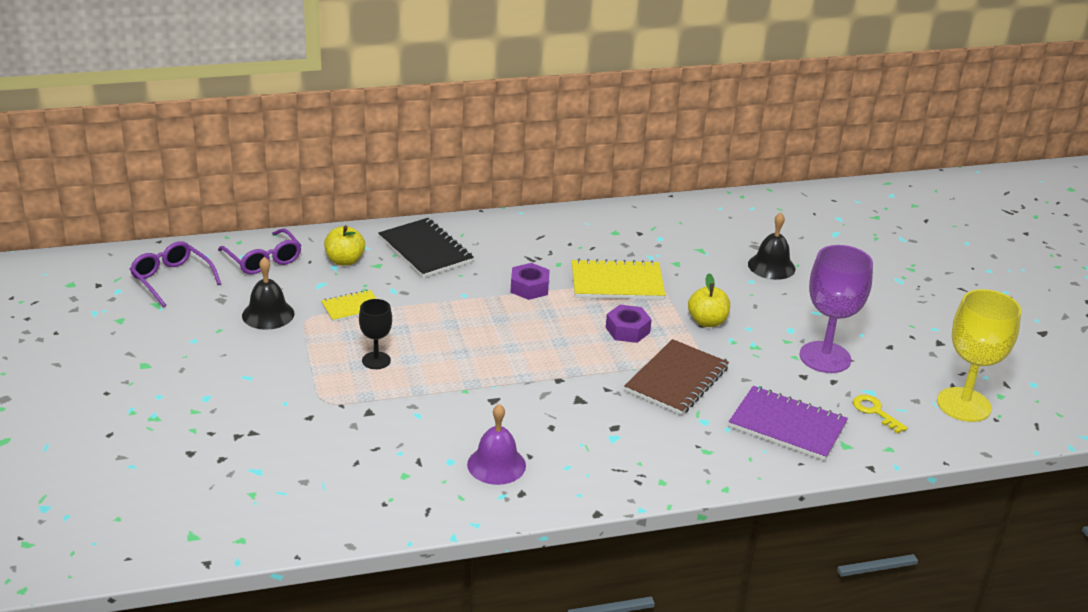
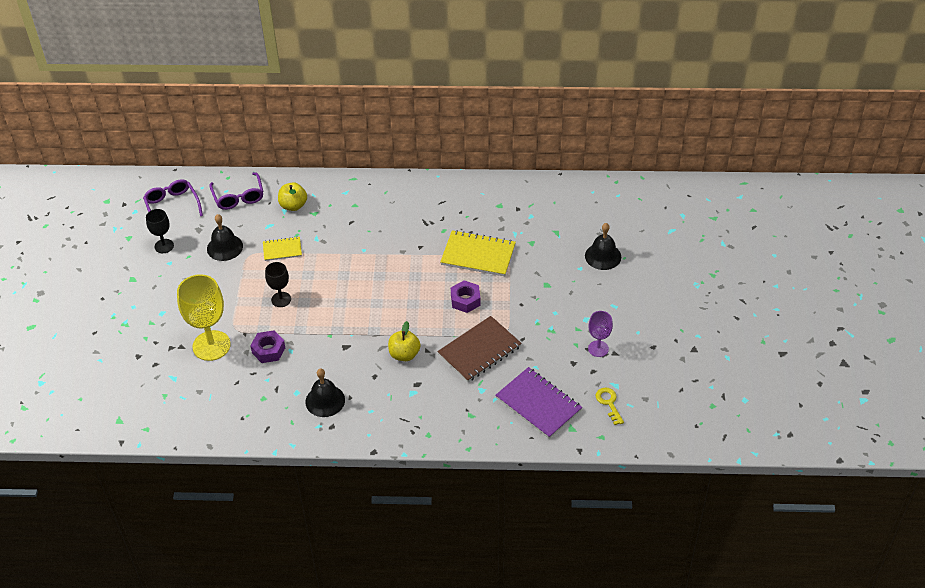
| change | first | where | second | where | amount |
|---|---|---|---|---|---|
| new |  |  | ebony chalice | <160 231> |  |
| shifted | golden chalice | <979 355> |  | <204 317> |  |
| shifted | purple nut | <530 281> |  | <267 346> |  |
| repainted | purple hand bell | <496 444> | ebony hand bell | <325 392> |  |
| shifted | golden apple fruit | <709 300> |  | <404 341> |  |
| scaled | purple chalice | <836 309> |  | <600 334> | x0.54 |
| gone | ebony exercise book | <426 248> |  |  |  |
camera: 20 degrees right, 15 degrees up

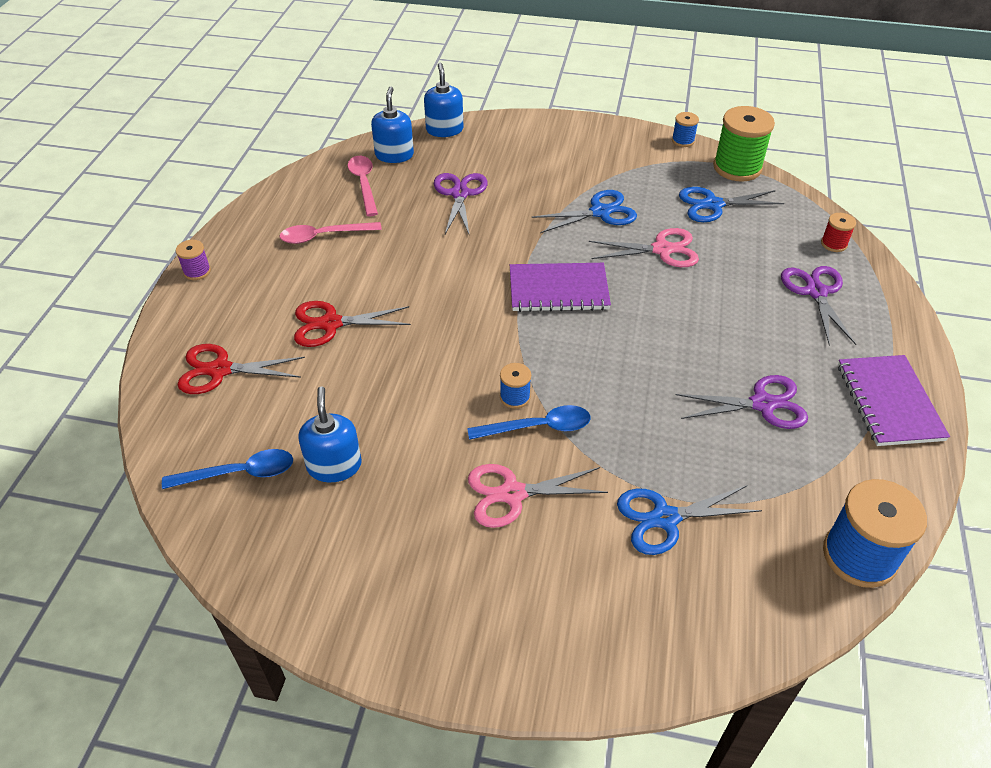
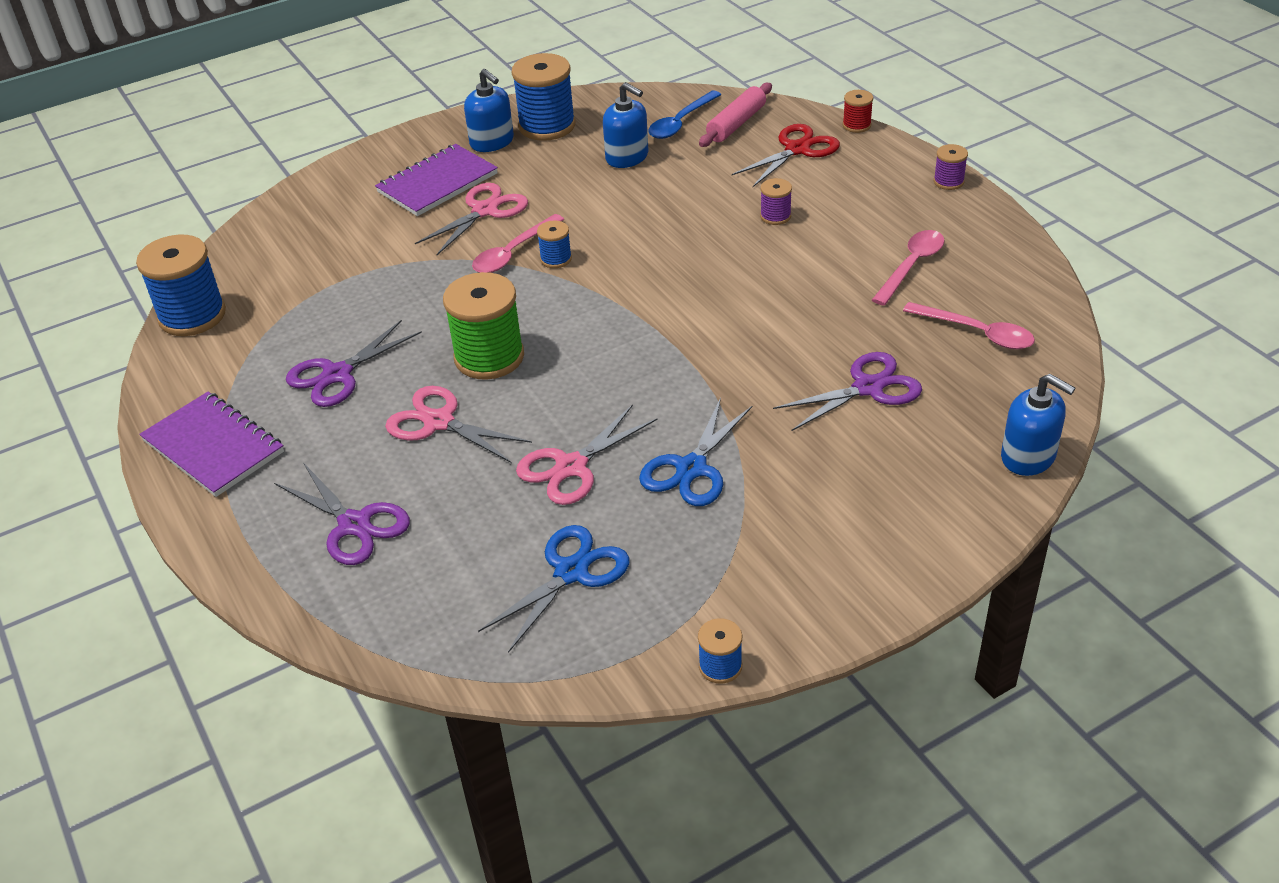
| change | first | where | second | where | amount |
|---|---|---|---|---|---|
| shifted | purple exercise book | <560 287> |  | <436 180> |  |
| new |  |  | rosy pair of scissors | <458 424> |  |
| shifted | leaf-green spool | <744 144> |  | <483 326> |  |
| shifted | blue soap dispenser | <392 125> |  | <489 110> |  |
| repainted | blue tablespoon | <528 422> | rosy tablespoon | <518 243> |  |
| new |  |  | blue spool | <543 97> |  |
| new |  |  | rosy rolling pin | <735 115> |  |
| swapped | crimson pair of scissors | <352 324> | purple spool | <776 201> |  |
| rotated | purple pair of scissors | <461 204> |  | <847 391> | 75 degrees counterclockwise |
| shifted | crimson spool | <838 232> |  | <858 111> |  |
| gone | blue pair of scissors | <689 520> |  |  |  |
camera: 140 degrees right, 5 degrees down

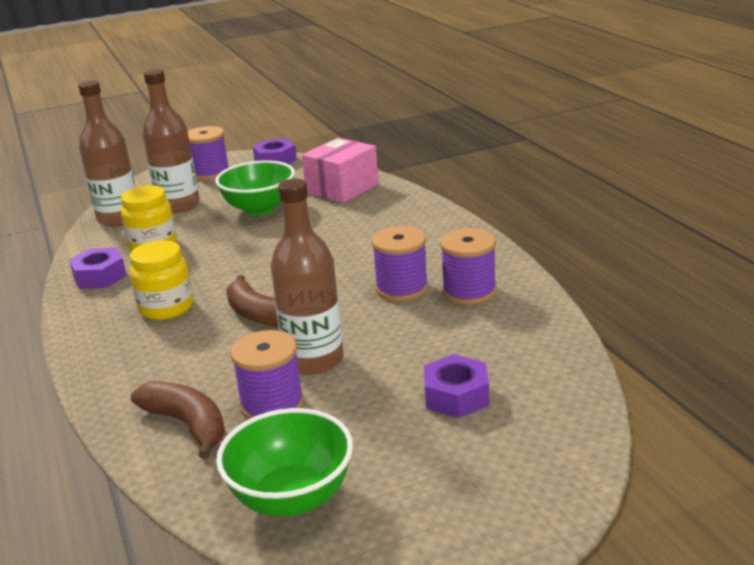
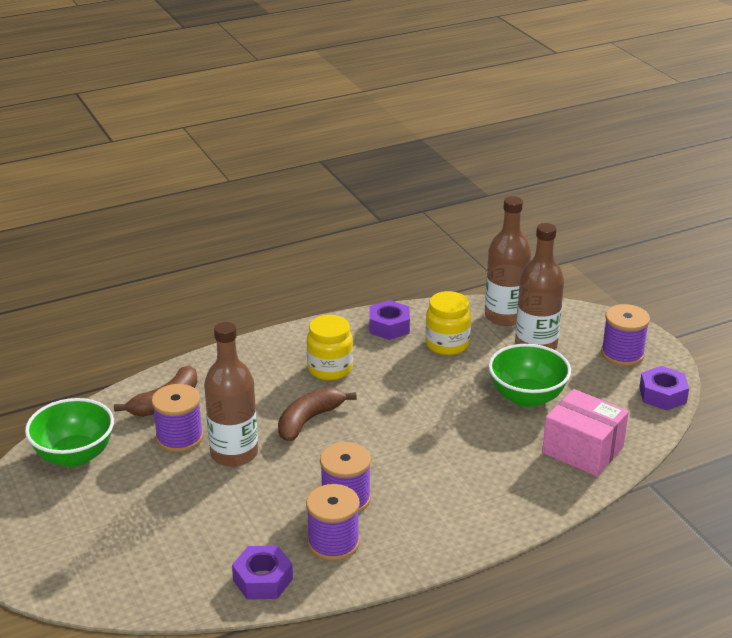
| change | first | where | second | where | amount |
|---|---|---|---|---|---|
| shifted | purple nut | <456 386> |  | <262 572> |  |
camera: 85 degrees right, 5 degrees up

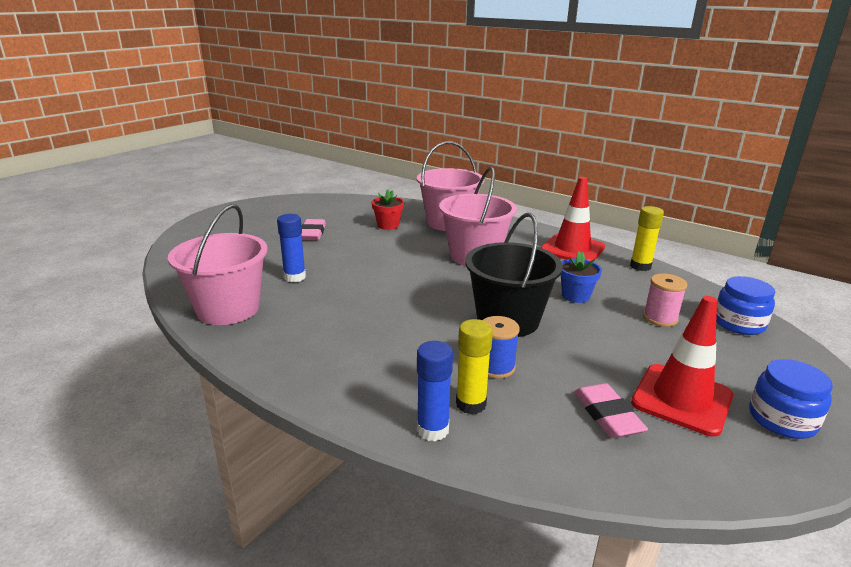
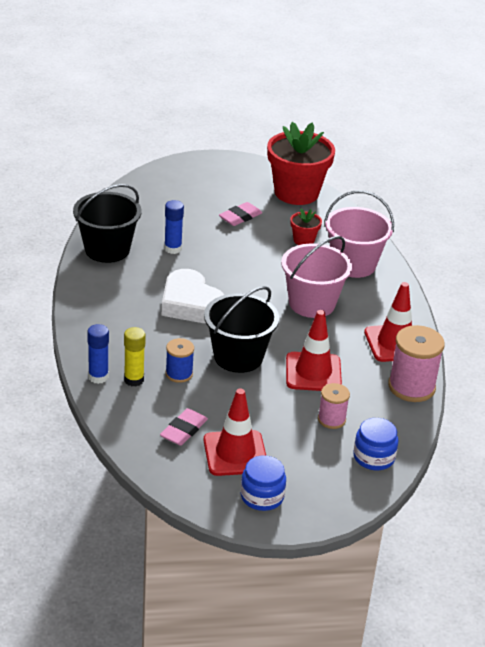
| change | first | where | second | where | amount |
|---|---|---|---|---|---|
| repainted | rosy sand bucket | <218 264> | ebony sand bucket | <107 223> |  |
| new |  |  | snow-white love heart | <193 296> |  |
| new |  |  | crimson potted plant | <301 163> |  |
| swapped | blue potted plant | <581 277> | crimson traffic cone | <314 350> |  |
| swapped | golden glue | <647 238> | rosy spool | <416 363> |  |
camera: 45 degrees right, 10 degrees up

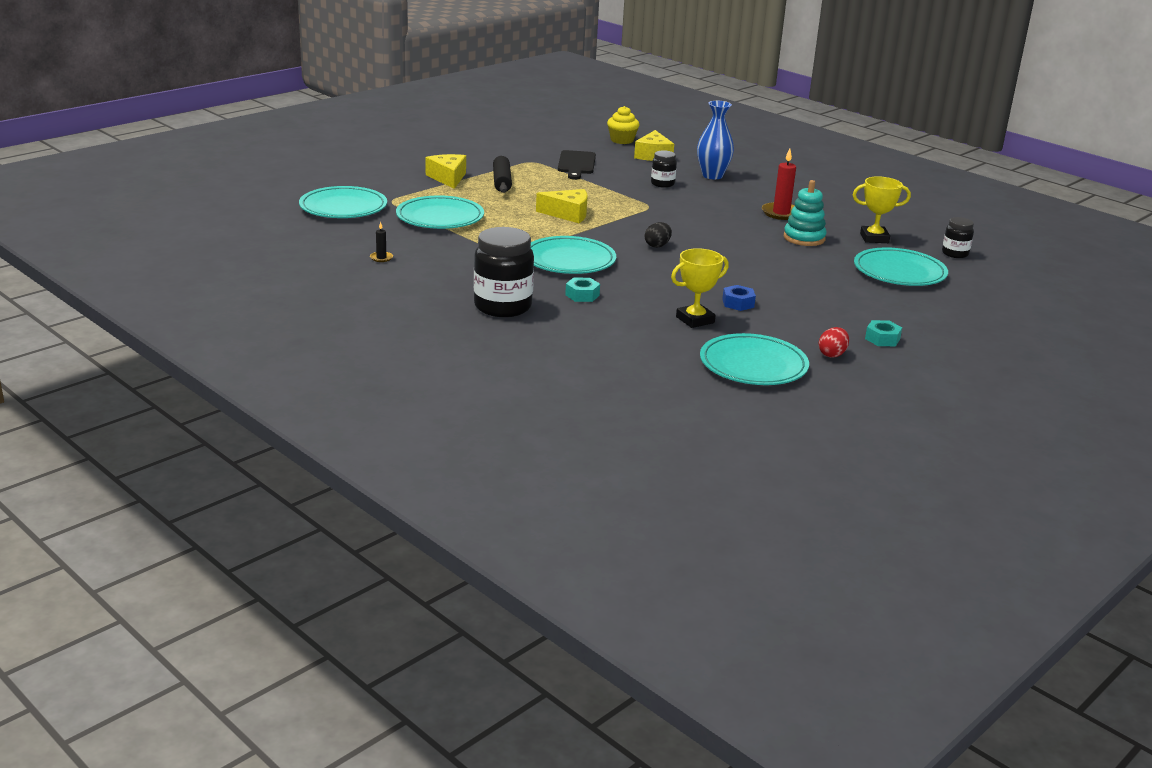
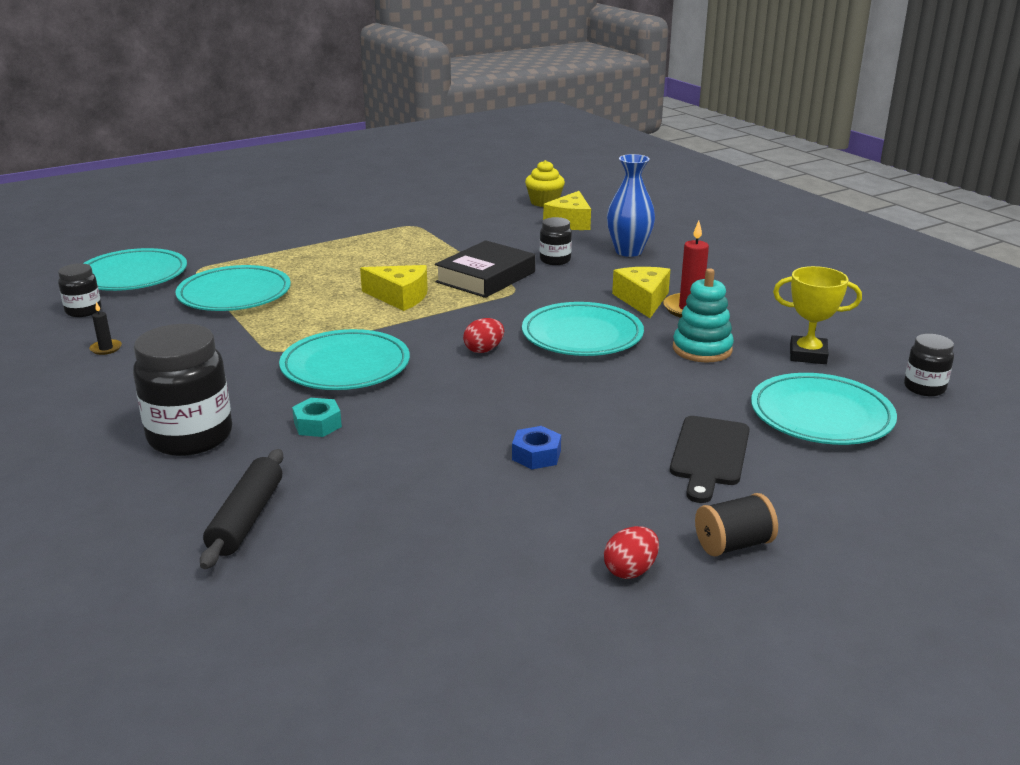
| change | first | where | second | where | amount |
|---|---|---|---|---|---|
| new |  |  | ebony jar | <79 290> |  |
| shifted | ebony rolling pin | <502 174> |  | <241 509> |  |
| new |  |  | ebony hardback | <485 269> |  |
| repainted | ebony toy egg | <658 235> | crimson toy egg | <483 335> |  |
| shifted | teal plate | <754 359> |  | <583 329> |  |
| shifted | golden cheese wedge | <446 171> |  | <641 292> |  |
| shifted | ebony bread board | <577 165> |  | <710 459> |  |
| swapped | teal nut | <883 333> | ebony spool | <736 525> |  |
| gone | golden trophy | <700 288> |  |  |  |
camera: 15 degrees right, 0 degrees up

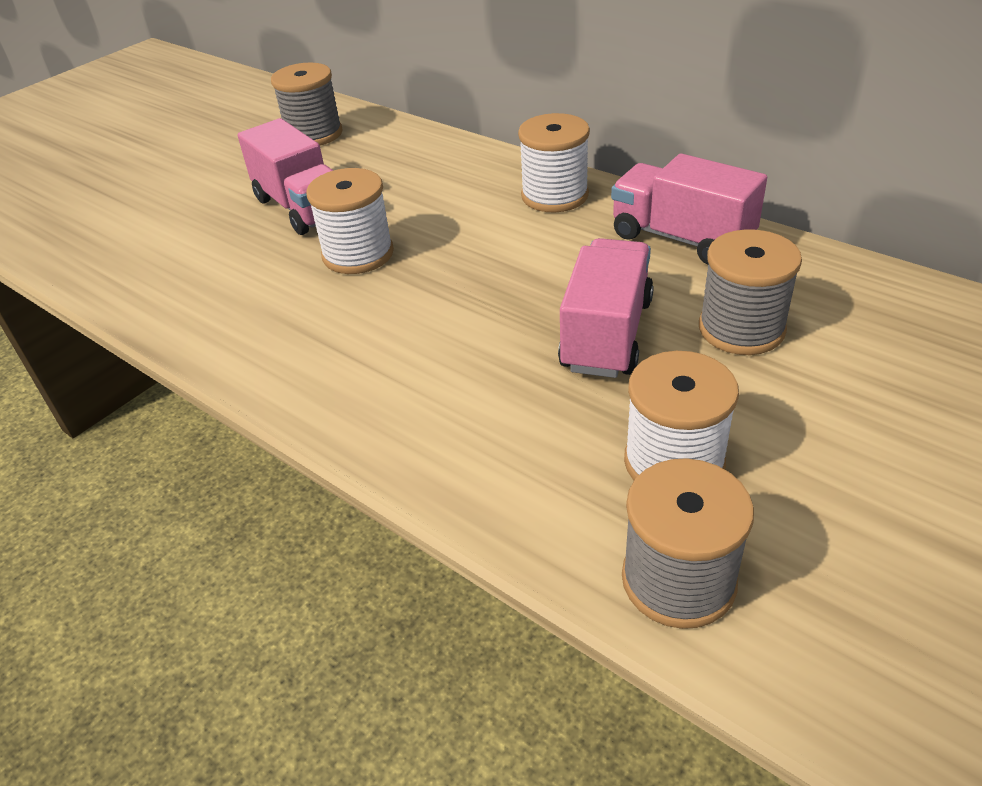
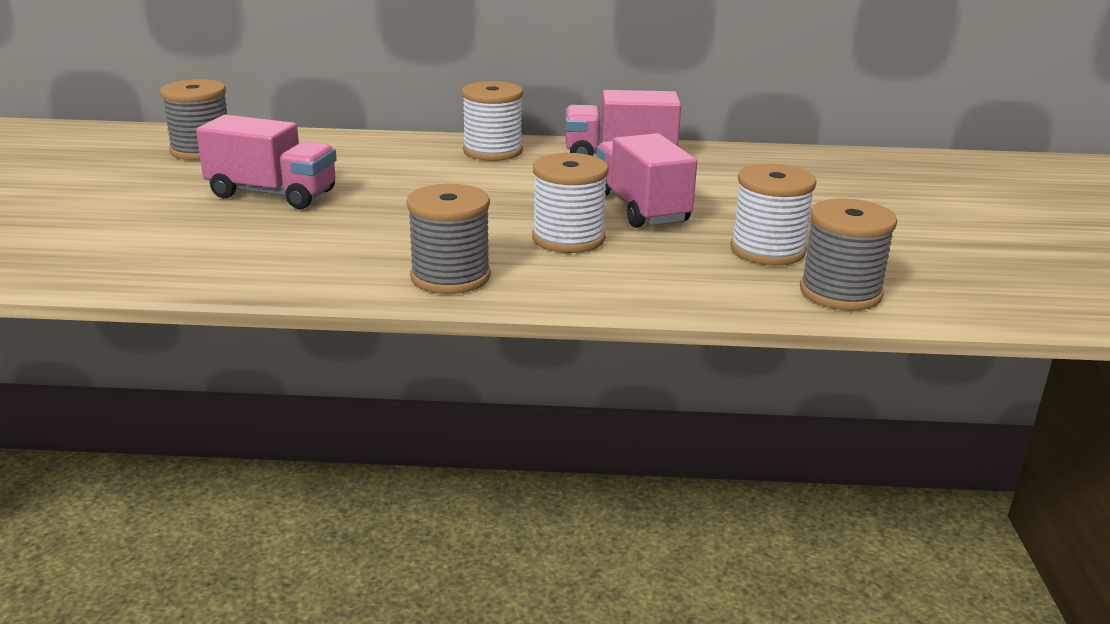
| change | first | where | second | where | amount |
|---|---|---|---|---|---|
| shifted | ash-grey spool | <750 292> |  | <449 239> |  |
| shifted | snow-white spool | <350 221> |  | <570 203> |  |
camera: 40 degrees left, 15 degrees down

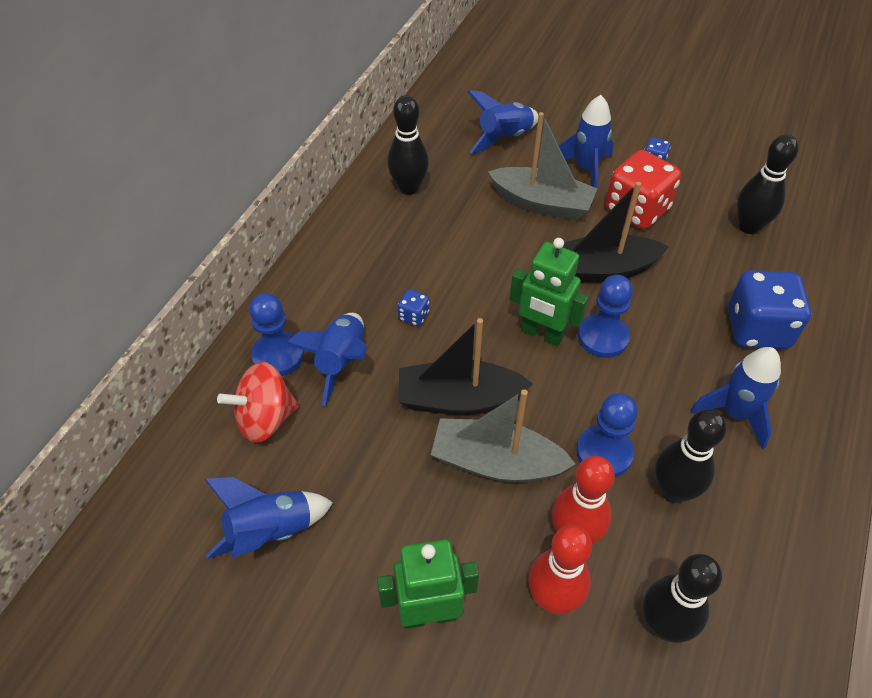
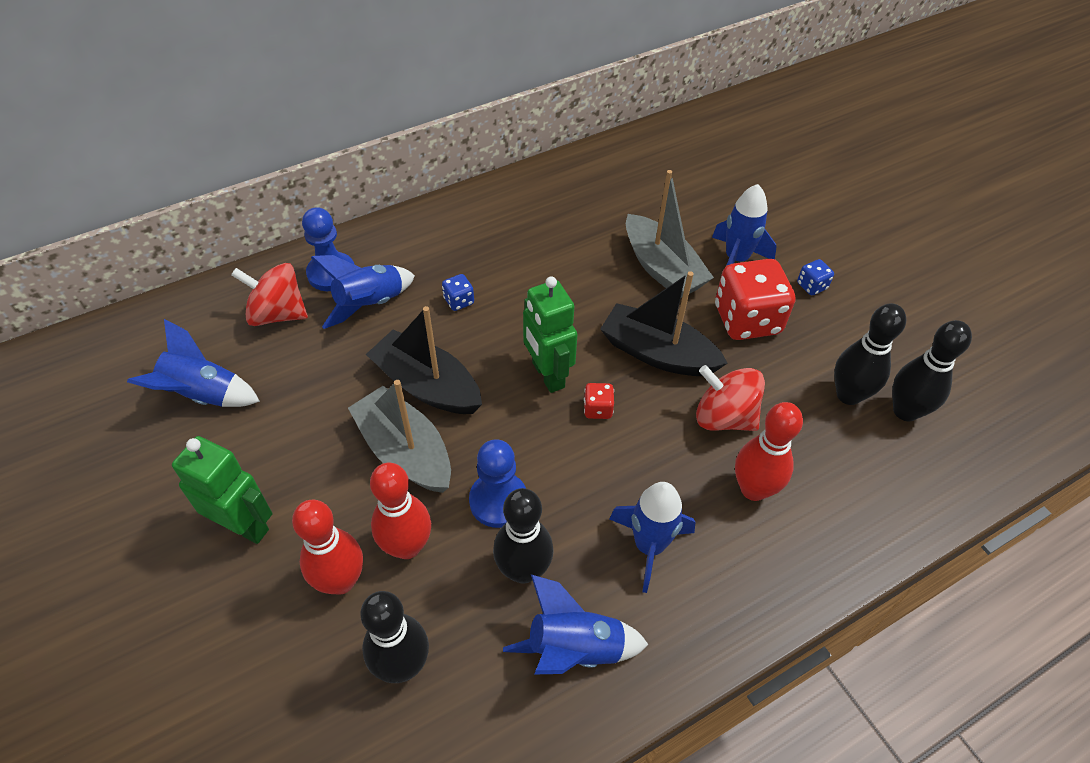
| change | first | where | second | where | amount |
|---|---|---|---|---|---|
| shifted | blue rocket | <503 122> |  | <576 625> |  |
| swapped | blue pawn | <605 316> | crimson dice | <599 401> |  |
| new |  |  | crimson toy top | <730 398> |  |
| swapped | blue dice | <769 309> | crimson tenpin | <769 451> |  |
| shifted | ebony tenpin | <408 145> |  | <932 370> |  |
camera: 35 degrees right, 0 degrees up

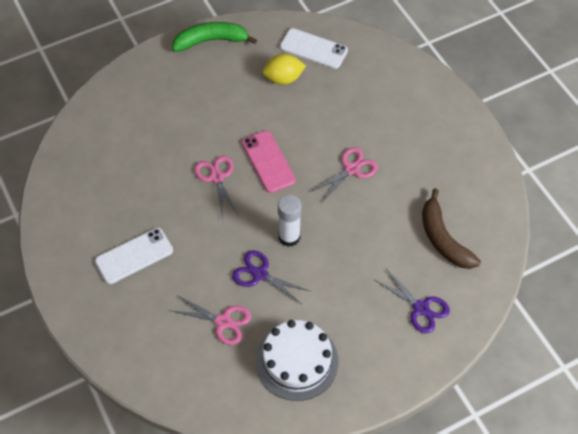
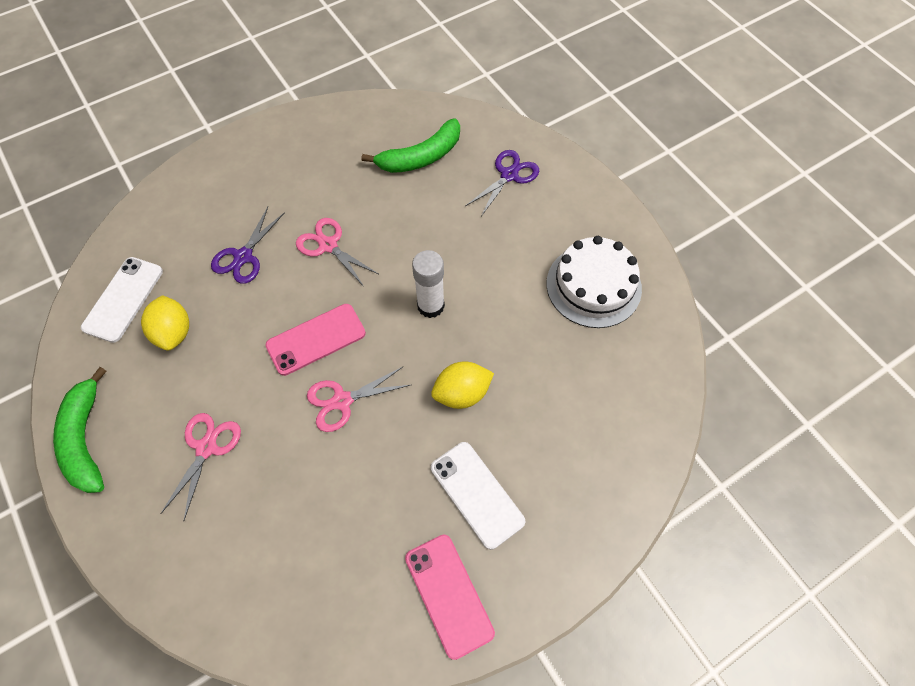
| change | first | where | second | where | amount |
|---|---|---|---|---|---|
| shifted | rosy pair of scissors | <211 320> |  | <201 466> |  |
| shifted | purple pair of scissors | <271 277> |  | <248 245> |  |
| repainted | russet banana fruit | <451 228> | leaf-green banana fruit | <410 145> |  |
| new |  |  | rosy smartphone | <450 597> |  |
| new |  |  | golden lemon | <462 385> |  |
camera: 95 degrees left, 5 degrees up

